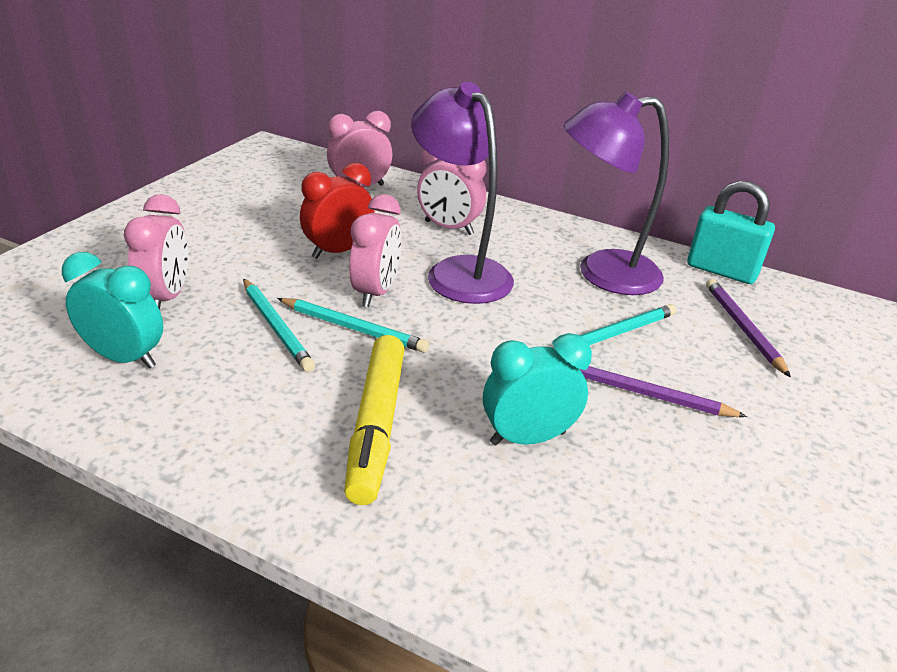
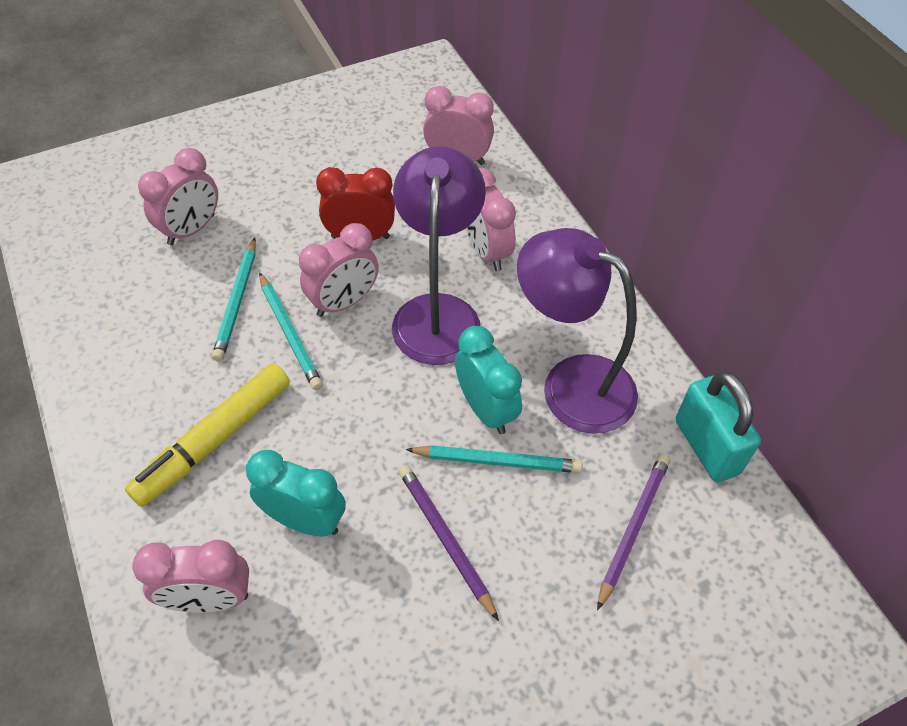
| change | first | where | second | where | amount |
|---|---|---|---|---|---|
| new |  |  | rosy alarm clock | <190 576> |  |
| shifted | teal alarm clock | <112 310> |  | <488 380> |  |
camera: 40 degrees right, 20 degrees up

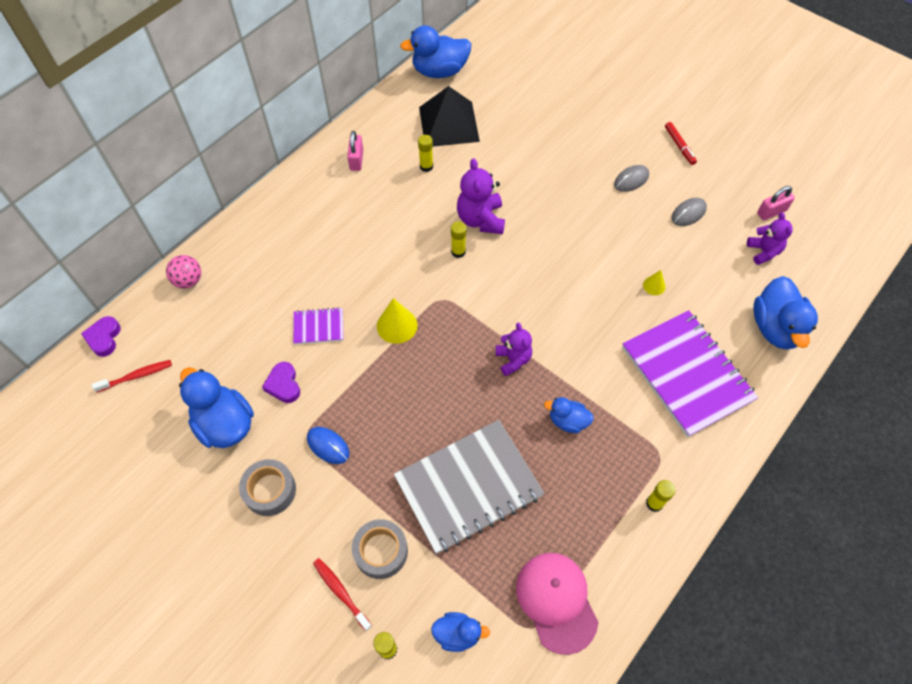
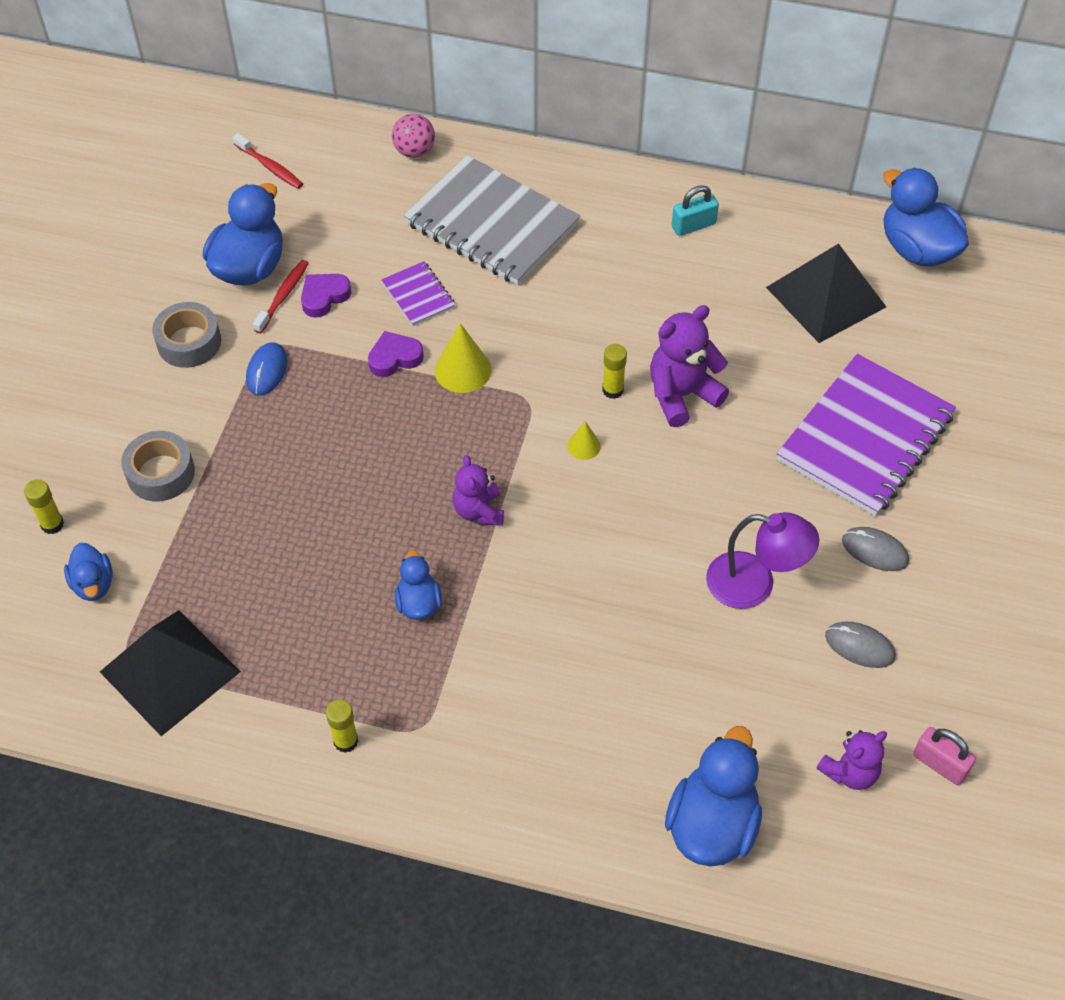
| change | first | where | second | where | amount |
|---|---|---|---|---|---|
| swapped | rosy baseball cap | <557 604> | ebony pyramid shape | <170 673> |  |
| shifted | crimson toothbrush | <342 594> |  | <281 297> |  |
| shifted | purple love heart | <100 336> |  | <396 354> |  |
| shifted | ash-grey exercise book | <469 487> |  | <492 220> |  |
| rotated | purple teddy bear | <514 349> |  | <478 490> | 120 degrees clockwise |
| shifted | golden solid cone | <654 282> |  | <584 440> |  |
| rotated | blue rubber duck | <785 313> |  | <713 796> | 135 degrees clockwise |
| repainted | rosy lock | <355 151> | teal lock | <695 210> |  |
| new |  |  | purple desk lamp | <763 560> |  |
| shifted | purple exercise book | <690 373> |  | <866 435> |  |
| gone | golden glue | <425 153> |  |  |  |
| gone | crimson marker | <681 143> |  |  |  |
camera: 65 degrees right, 5 degrees down

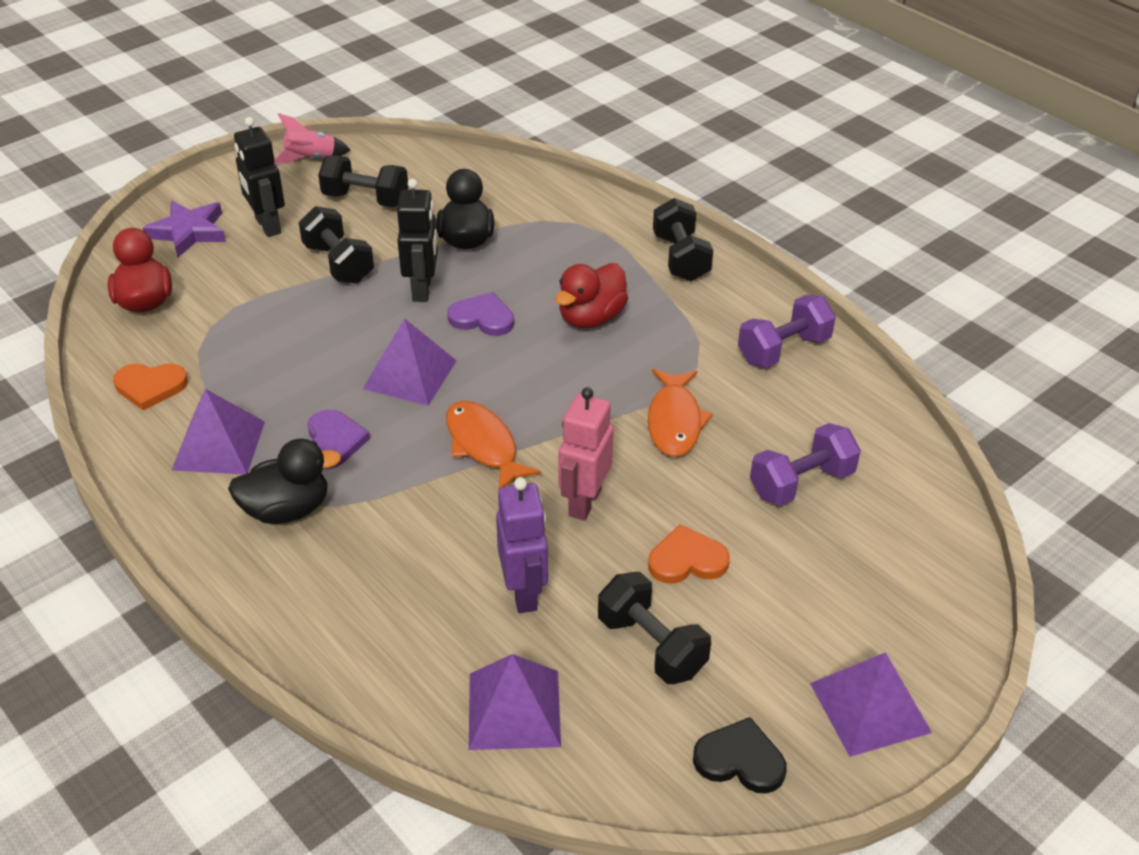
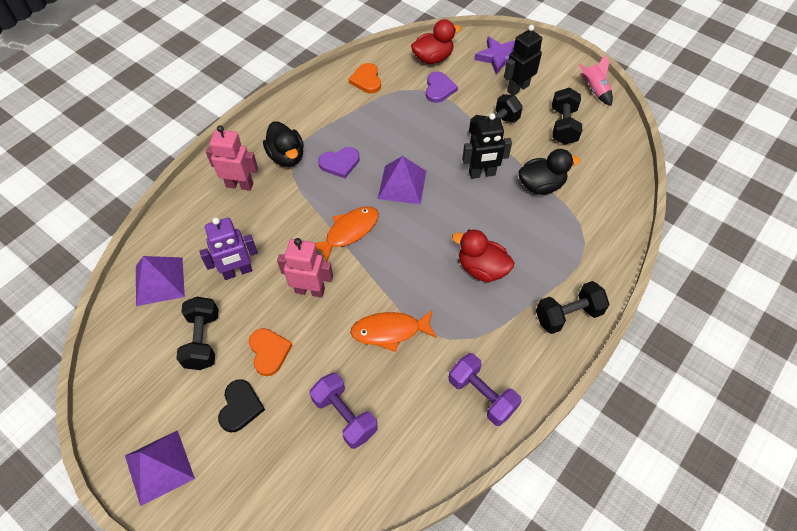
| change | first | where | second | where | amount |
|---|---|---|---|---|---|
| rotated | ebony free weight | <654 628> |  | <197 333> | 45 degrees counterclockwise |
| new |  |  | rosy robot | <232 158> |  |
| shifted | ebony love heart | <740 755> |  | <241 406> |  |
| shifted | purple love heart | <480 314> |  | <442 87> |  |
| gone | purple pyramid shape | <218 432> |  |  |  |
camera: 80 degrees right, 15 degrees up

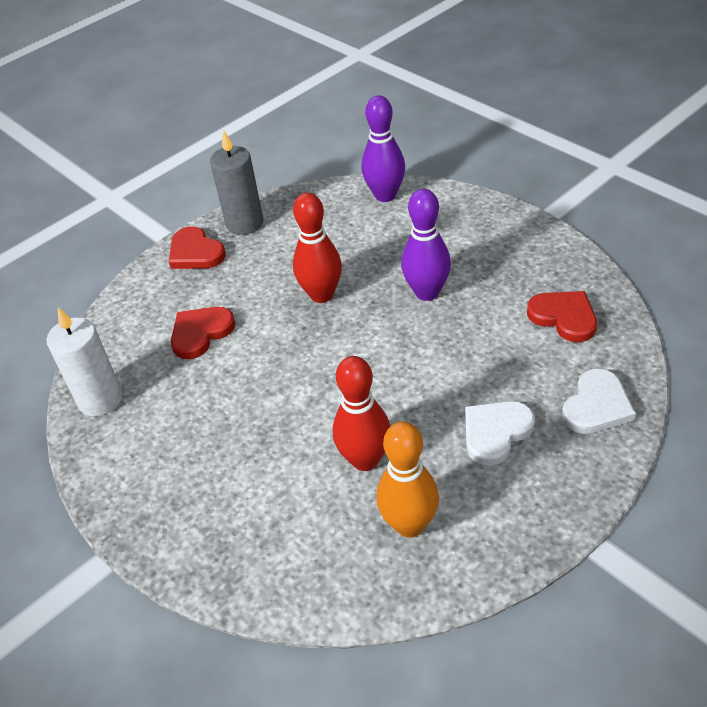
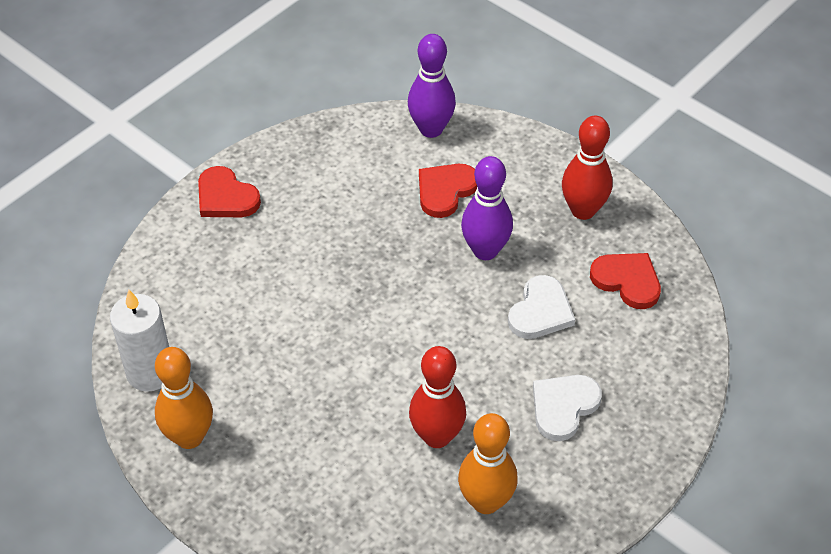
| change | first | where | second | where | amount |
|---|---|---|---|---|---|
| new |  |  | orange-coloured tenpin | <184 398> |  |
| shifted | crimson love heart | <203 333> |  | <448 191> |  |
| shifted | snow-white love heart | <599 401> |  | <541 307> |  |
| shifted | crimson tenpin | <317 248> |  | <587 167> |  |
| gone | ash-grey pillar candle | <236 183> |  |  |  |
camera: 10 degrees left, 5 degrees up

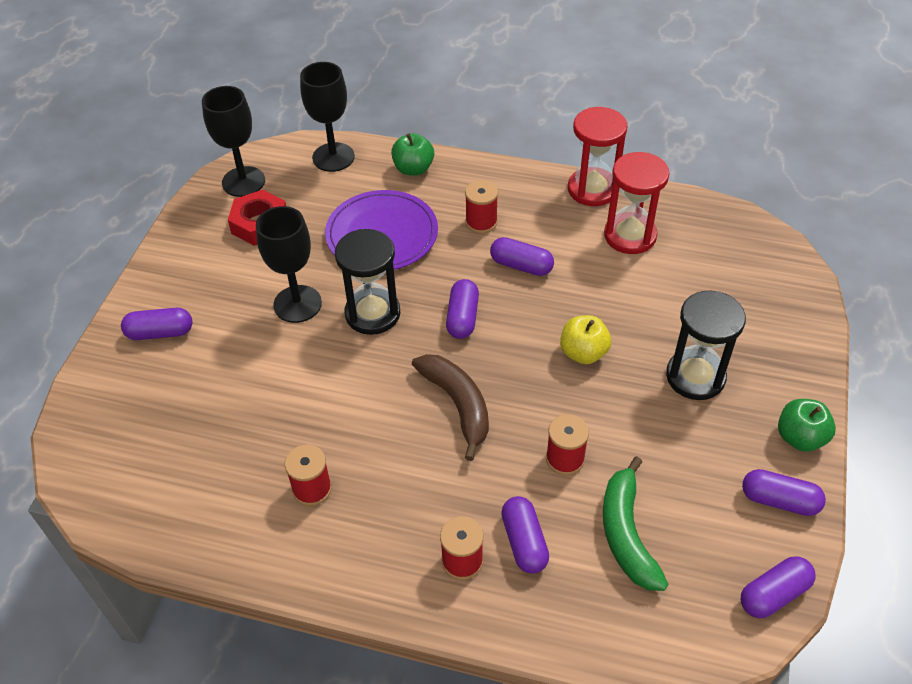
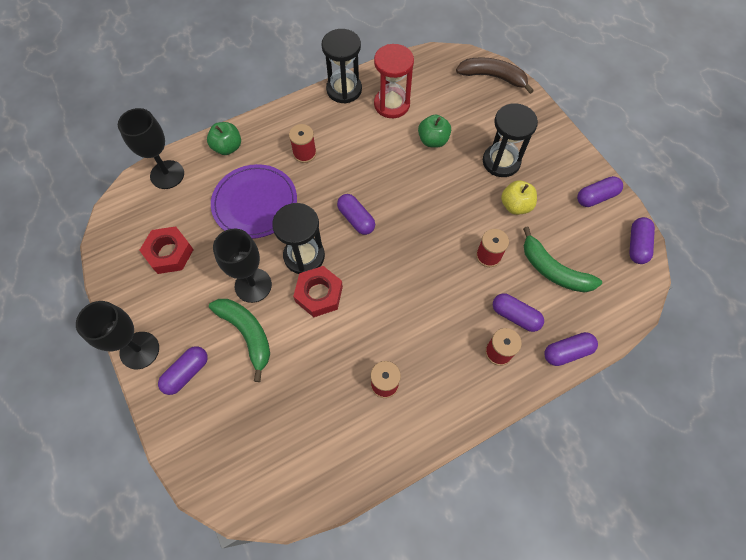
| change | first | where | second | where | amount |
|---|---|---|---|---|---|
| shifted | ebony chalice | <233 141> |  | <117 335> |  |
| new |  |  | leaf-green banana fruit | <239 340> |  |
| new |  |  | crimson nut | <318 291> |  |
| repainted | crimson sand timer | <598 156> | ebony sand timer | <341 66> |  |
| shifted | leaf-green apple fruit | <807 425> |  | <434 131> |  |
| shifted | russet banana fruit | <450 407> |  | <495 75> |  |
| shifted | golden apple fruit | <585 339> |  | <519 197> |  |
| shifted | purple pill shape | <522 256> |  | <571 349> |  |
camera: 45 degrees left, 15 degrees up

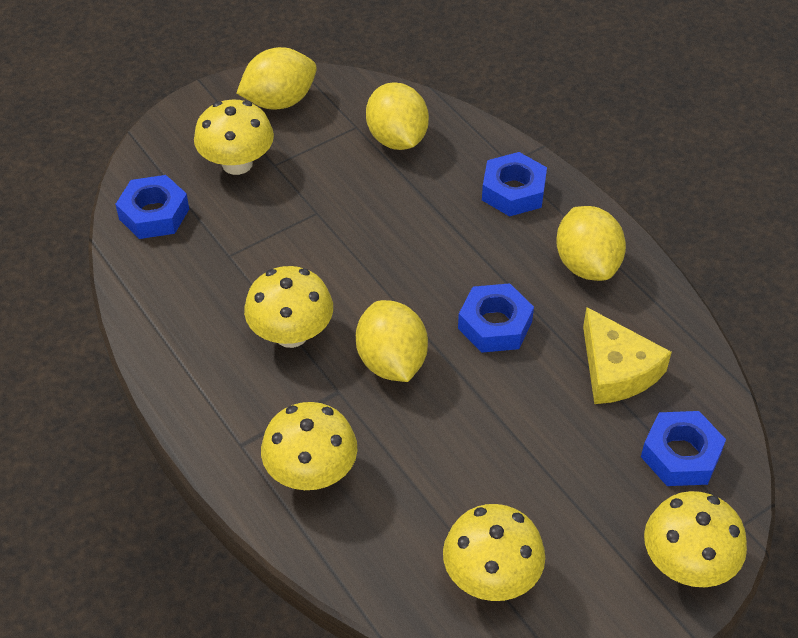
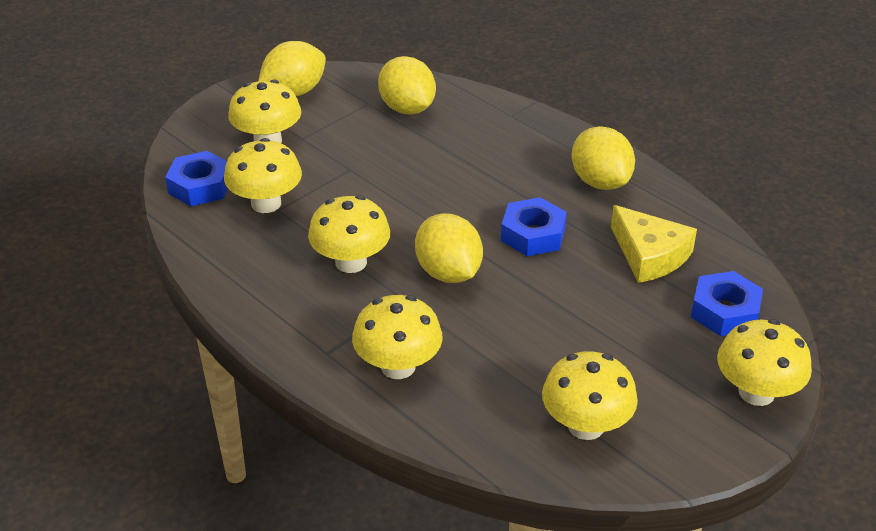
| change | first | where | second | where | amount |
|---|---|---|---|---|---|
| new |  |  | golden fungus | <263 175> |  |
| gone | blue nut | <514 184> |  |  |  |
camera: 10 degrees left, 10 degrees down

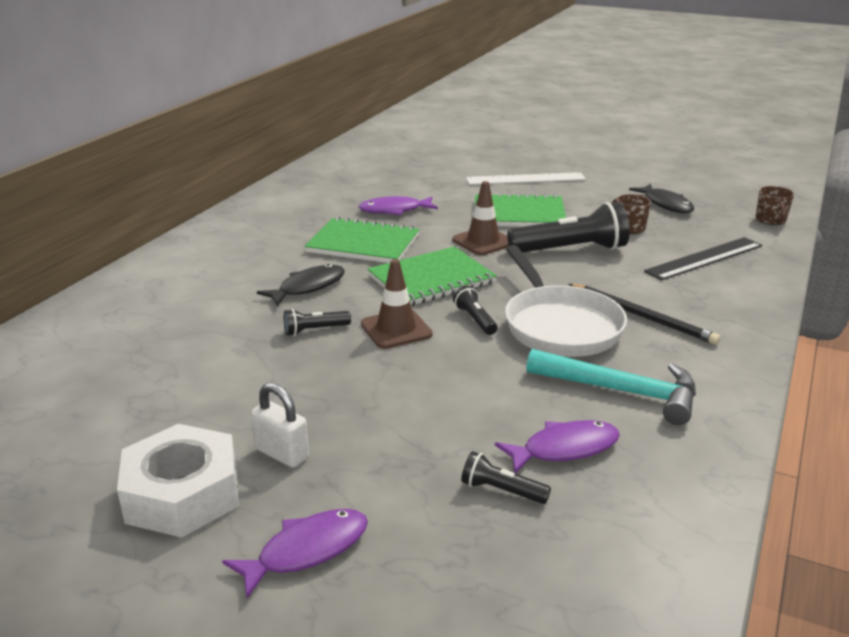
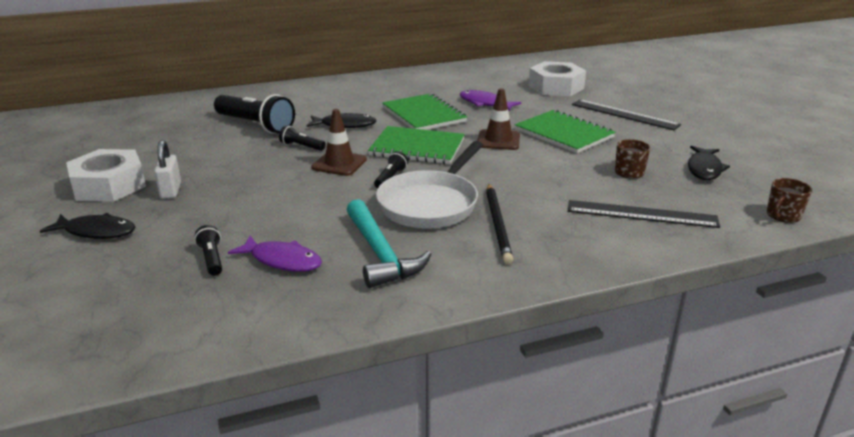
| change | first | where | second | where | amount |
|---|---|---|---|---|---|
| repainted | purple fish | <295 553> | ebony fish | <87 226> |  |
| shifted | ebony flashlight | <568 227> |  | <254 114> |  |
| new |  |  | snow-white nut | <557 78> |  |
| repainted | snow-white straightedge | <526 178> | ebony straightedge | <626 114> |  |
camera: 45 degrees right, 0 degrees up

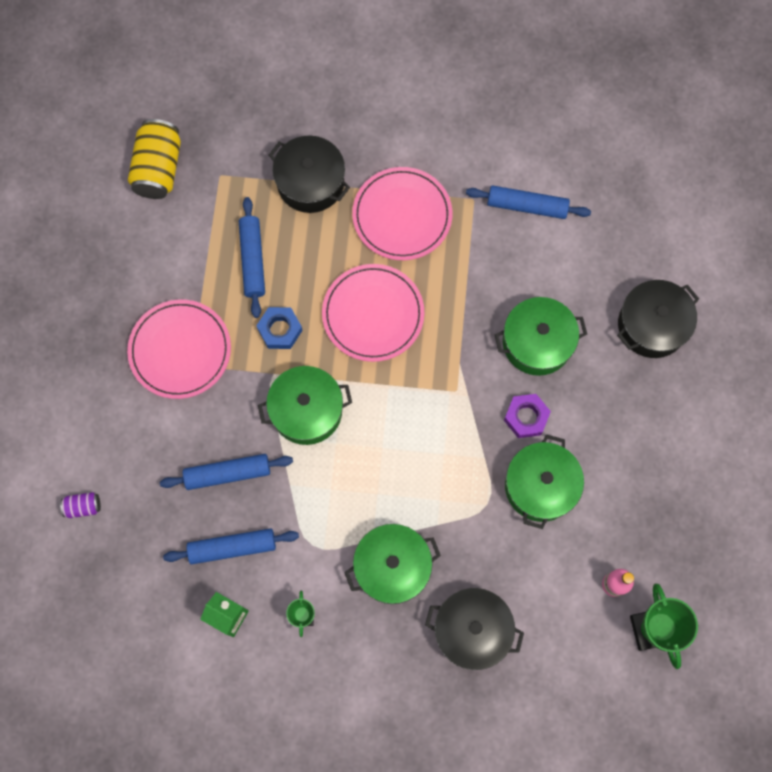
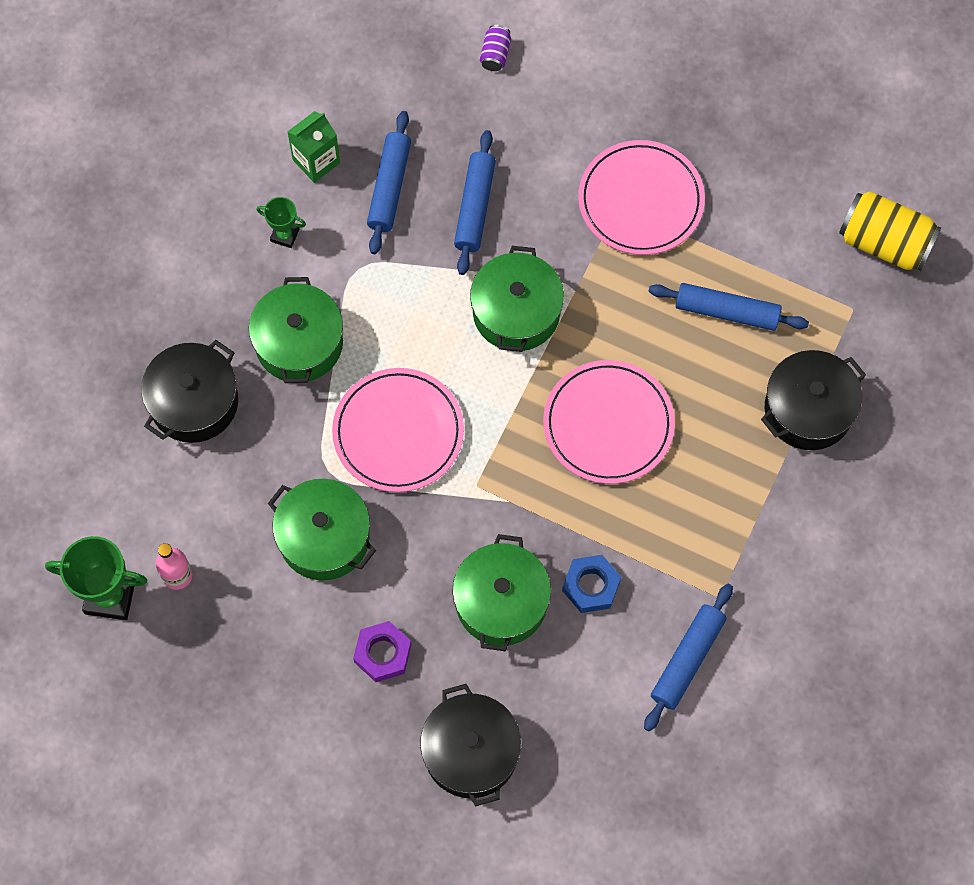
| change | first | where | second | where | amount |
|---|---|---|---|---|---|
| shifted | rosy plate | <402 213> |  | <398 430> |  |
| shifted | purple nut | <527 416> |  | <382 651> |  |
| shifted | blue nut | <279 328> |  | <591 584> |  |
camera: 110 degrees right, 5 degrees down

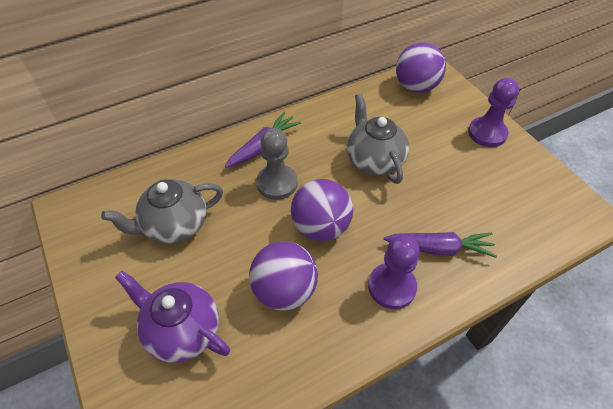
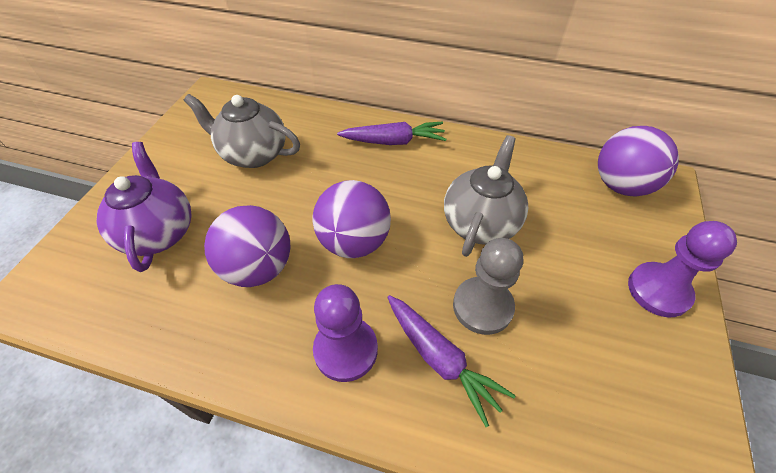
| change | first | where | second | where | amount |
|---|---|---|---|---|---|
| shifted | ash-grey pawn | <277 164> |  | <488 286> |  |
camera: 45 degrees right, 0 degrees up

